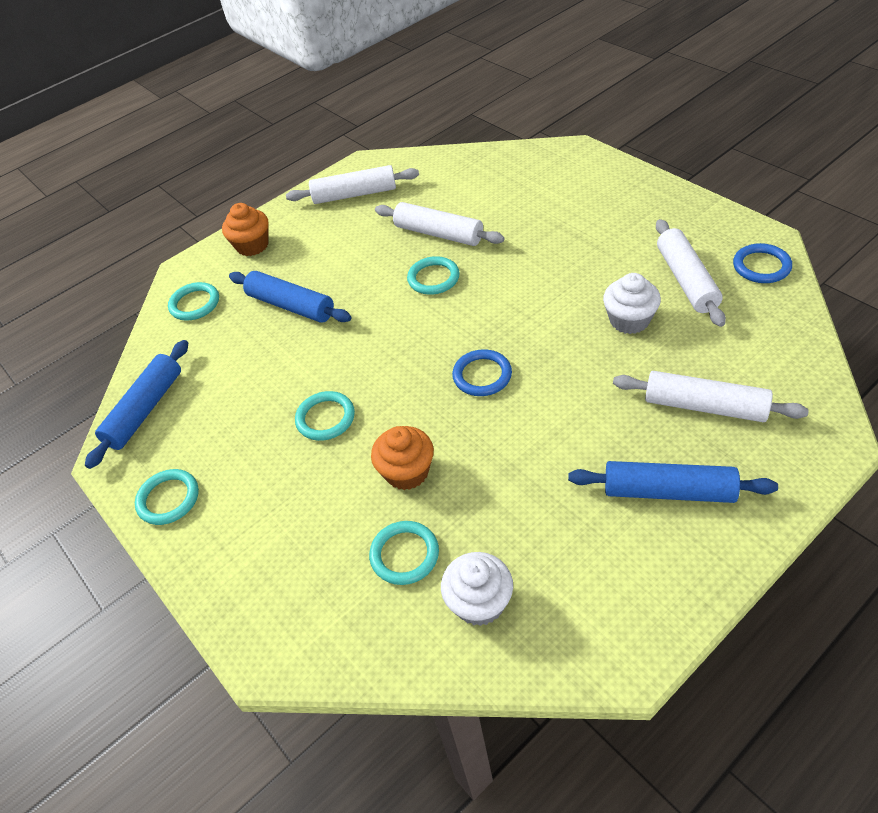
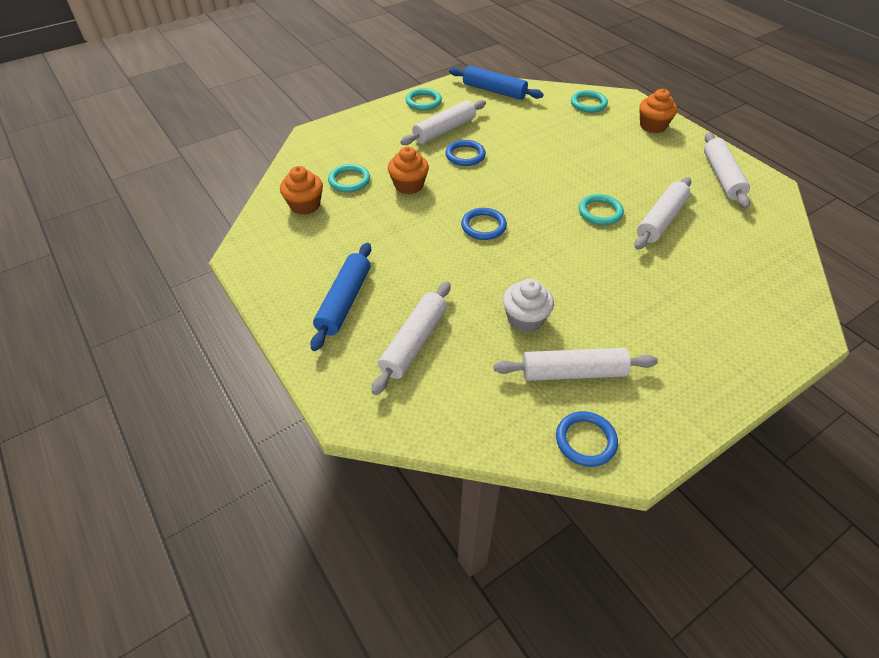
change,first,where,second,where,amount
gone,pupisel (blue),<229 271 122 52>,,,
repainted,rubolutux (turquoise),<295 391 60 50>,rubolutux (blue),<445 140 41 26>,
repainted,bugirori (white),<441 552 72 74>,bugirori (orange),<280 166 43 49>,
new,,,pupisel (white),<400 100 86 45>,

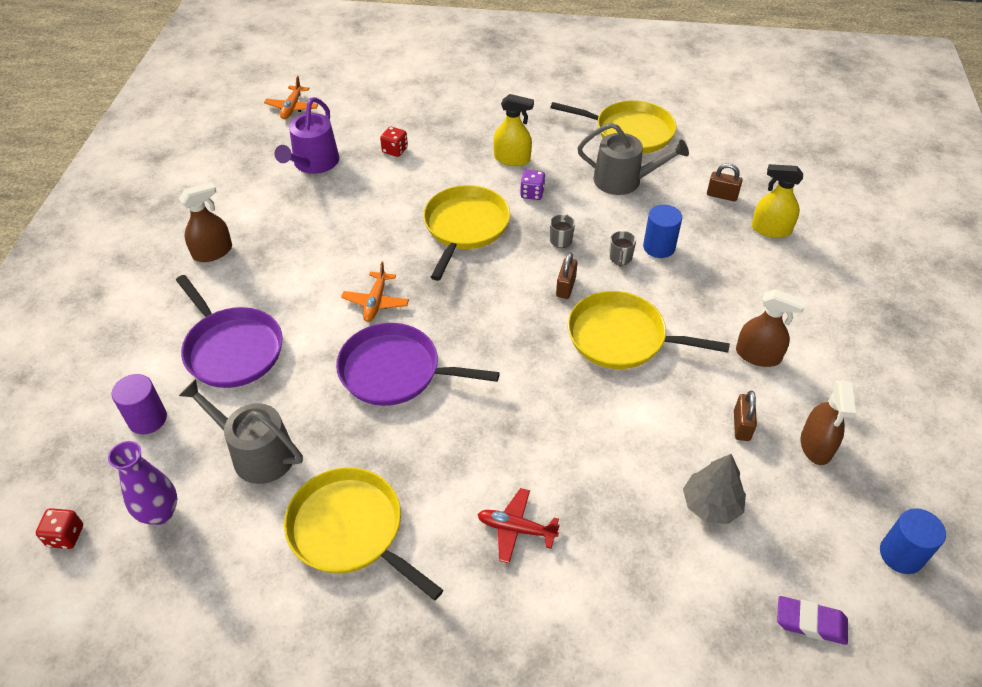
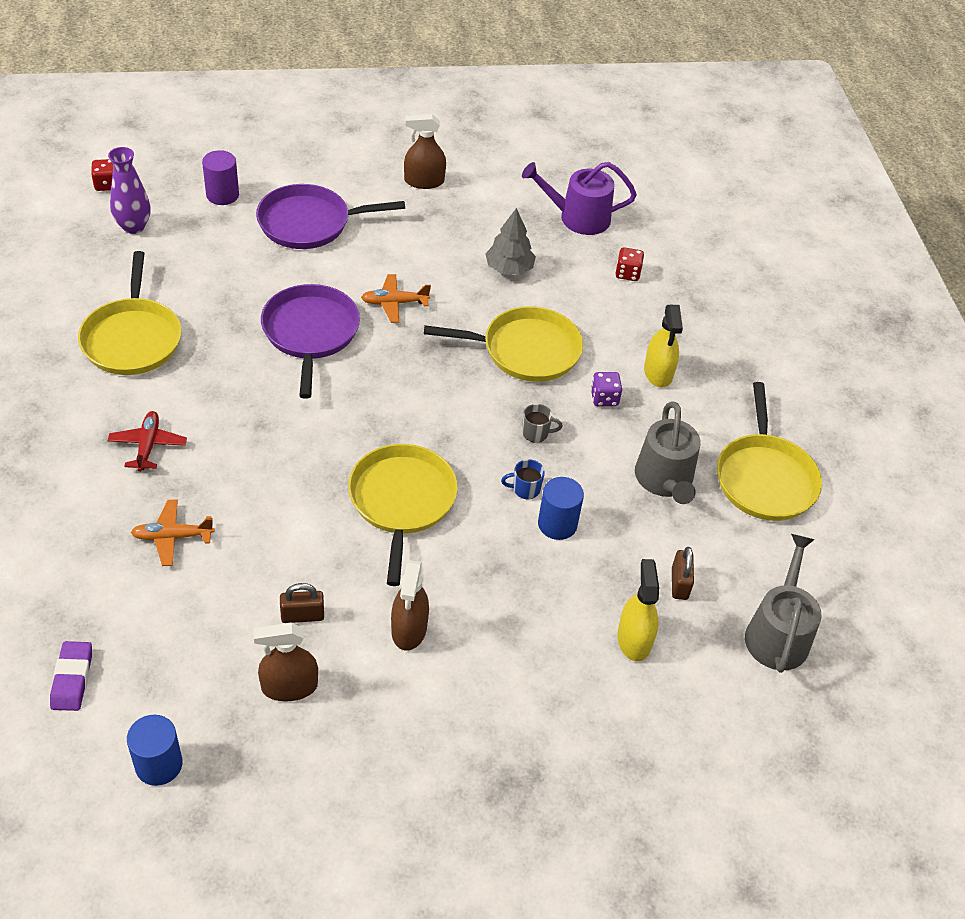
change,first,where,second,where,amount
rotated,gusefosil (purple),<176 275 107 113>,,<256 184 149 65>,45 degrees clockwise
rotated,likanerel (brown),<179 182 53 80>,,<404 114 42 75>,135 degrees clockwise
shifted,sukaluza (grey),<179 379 124 105>,,<745 534 76 139>,
shifted,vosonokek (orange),<264 76 54 43>,,<131 499 83 67>,
rotated,gusefosil (yellow),<284 467 159 133>,,<78 251 104 124>,150 degrees clockwise
gone,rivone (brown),<556 253 22 46>,,,
repainted,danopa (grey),<609 231 27 36>,danopa (blue),<501 459 44 40>,
shifted,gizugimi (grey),<683 454 63 70>,,<485 208 51 67>,

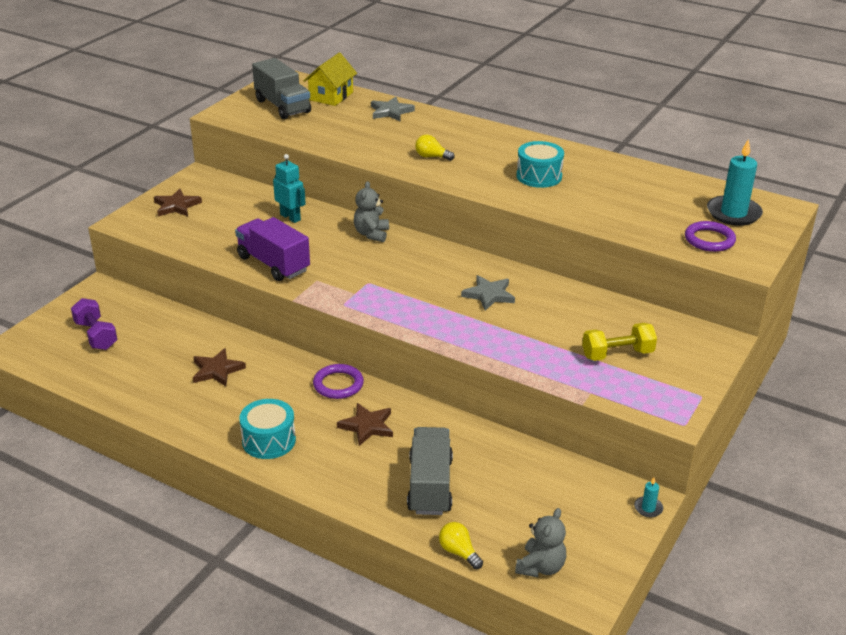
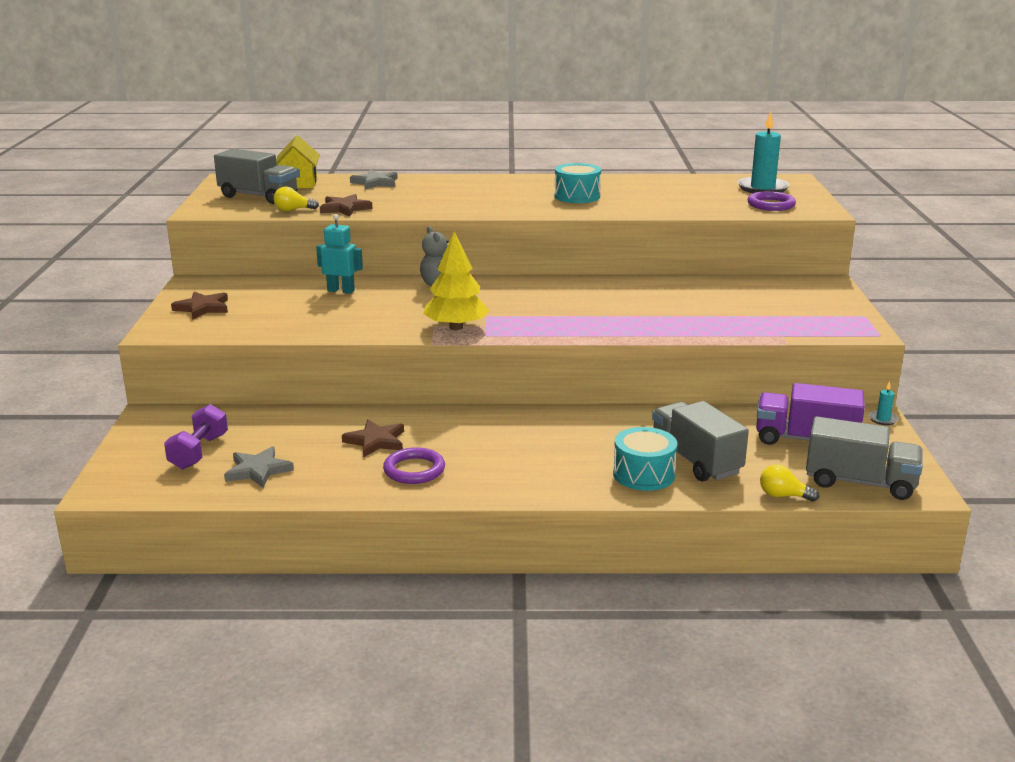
change,first,where,second,where,amount
rotated,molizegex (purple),<71 298 46 52>,,<164 404 64 65>,75 degrees clockwise
shifted,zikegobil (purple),<235 217 75 64>,,<756 383 109 62>,
shifted,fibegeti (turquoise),<239 399 57 60>,,<613 427 64 64>,
shifted,rubolutux (purple),<313 364 51 35>,,<383 447 62 37>,
shifted,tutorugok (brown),<337 403 56 43>,,<320 194 53 23>,
shifted,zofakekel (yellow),<415 135 39 26>,,<274 187 45 24>,
shifted,tutorugok (grey),<461 275 54 36>,,<224 446 70 42>,
swapped,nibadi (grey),<515 508 52 69>,zikegobil (grey),<806 416 117 84>,
gone,molizegex (yellow),<582 323 75 38>,,,
new,,,gizugimi (yellow),<423 231 66 99>,

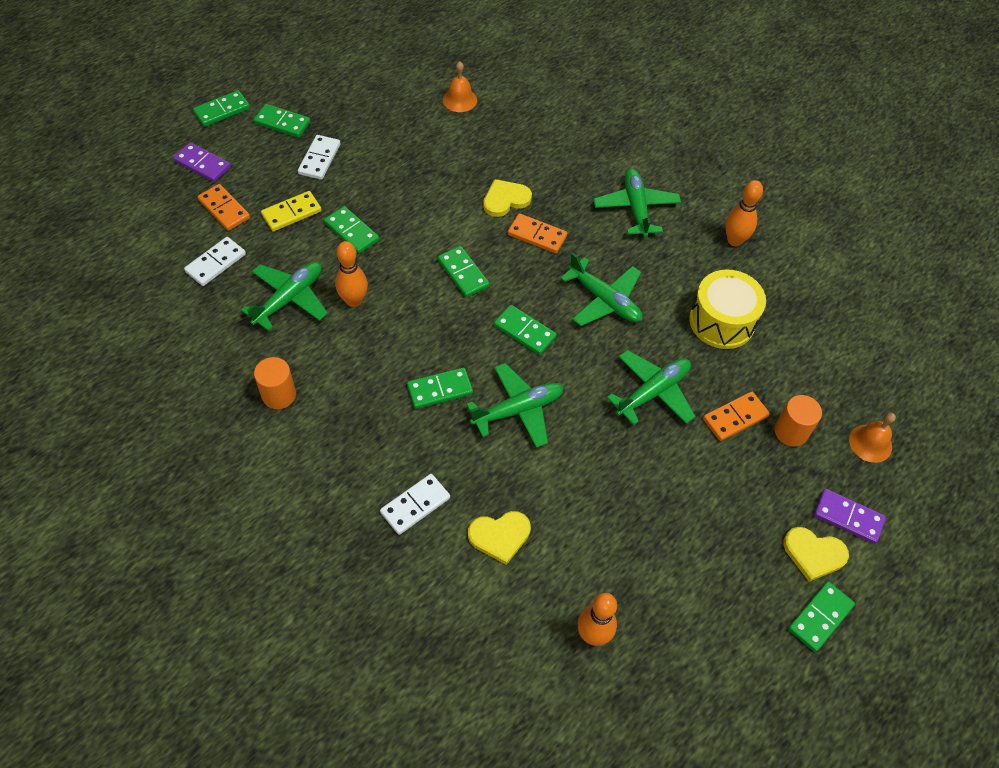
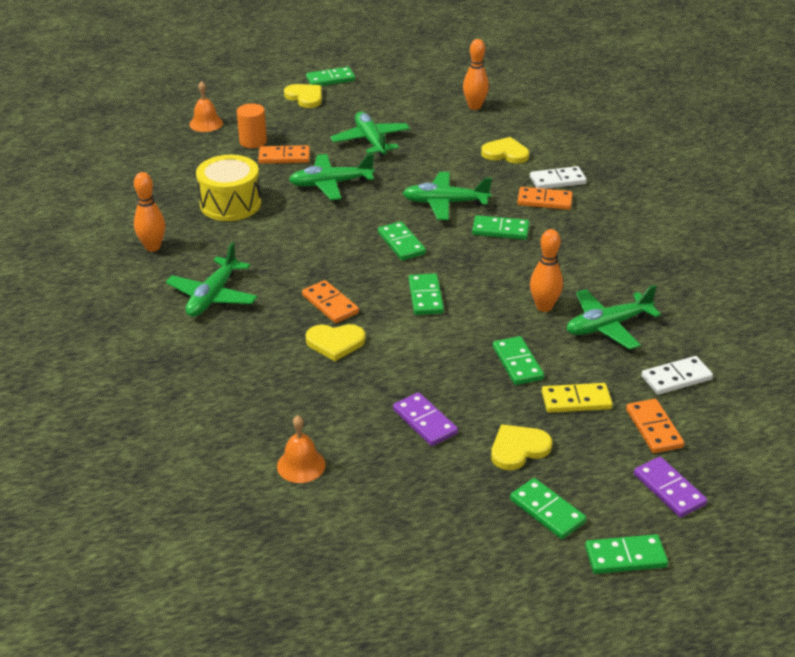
change,first,where,second,where,amount
gone,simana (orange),<254 357 42 52>,,,
swapped,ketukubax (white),<298 135 42 45>,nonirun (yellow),<491 424 61 46>,
shifted,vosonokek (green),<560 252 82 74>,,<330 112 80 45>,
shifted,ketukubax (purple),<814 489 72 55>,,<393 392 65 54>,
new,,,ketukubax (orange),<517 187 56 23>,

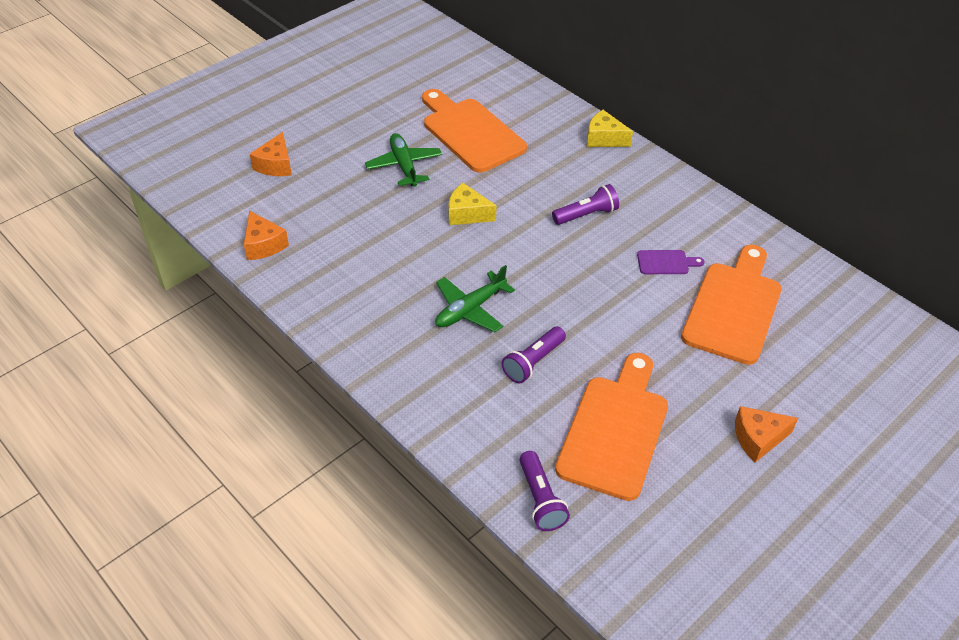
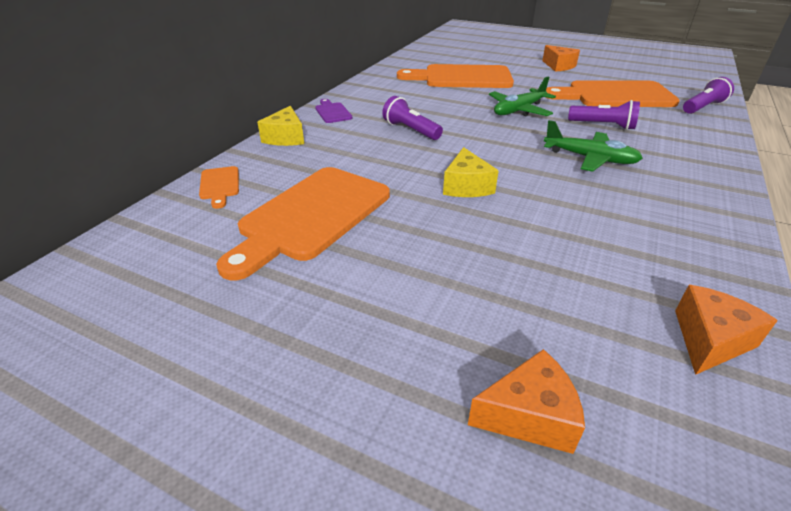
change,first,where,second,where,amount
shifted,vosonokek (green),<365 133 77 54>,,<489 77 67 39>,
shifted,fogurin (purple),<637 250 68 24>,,<315 99 37 24>,
new,,,fogurin (orange),<199 166 40 43>,

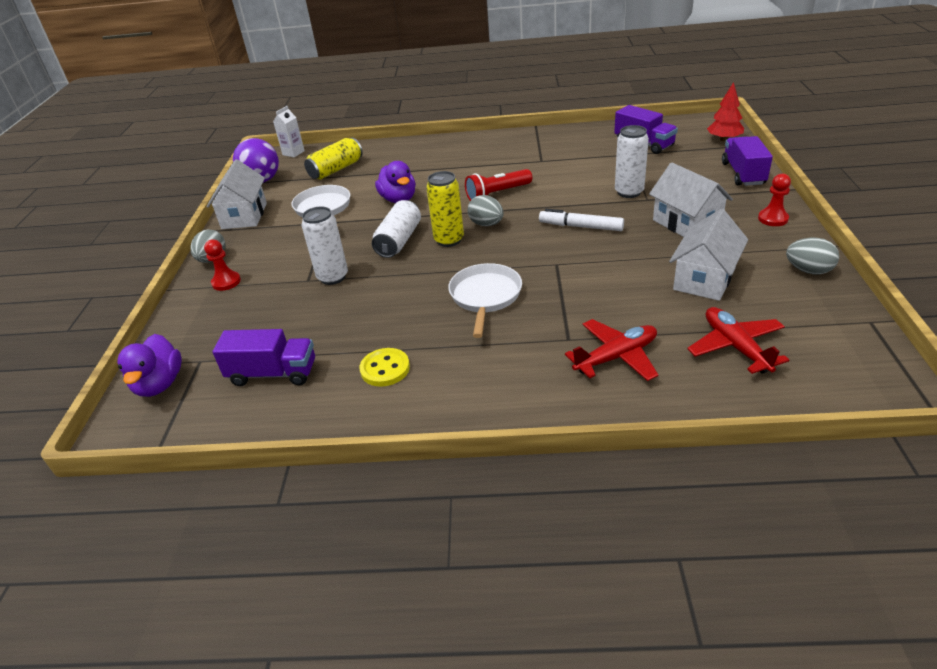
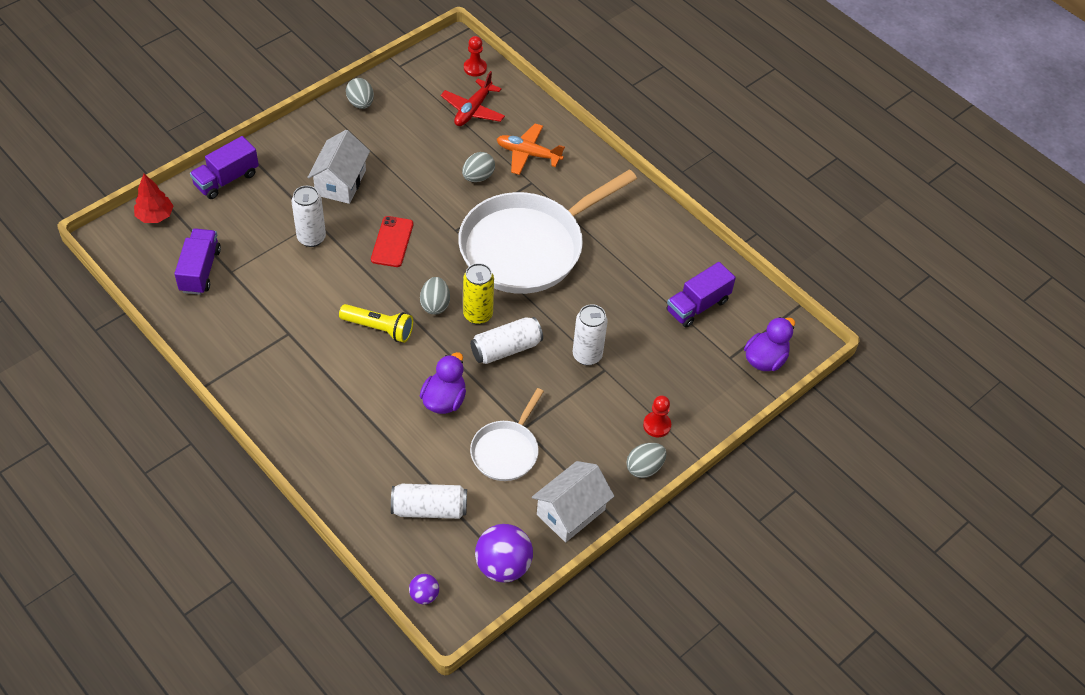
change,first,where,second,where,amount
rotated,zikegobil (purple),<212 329 103 57>,,<666 262 70 66>,90 degrees counterclockwise
swapped,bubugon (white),<273 106 32 52>,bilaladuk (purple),<409 574 30 30>,
repainted,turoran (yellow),<304 138 59 42>,turoran (white),<391 484 76 35>,
gone,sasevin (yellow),<359 348 51 39>,,,
scaled,gusefosil (white),<448 263 74 75>,,<458 169 179 125>,x2.01
repainted,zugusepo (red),<465 169 67 32>,zugusepo (yellow),<339 304 74 39>,
swapped,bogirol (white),<539 209 85 22>,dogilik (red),<371 216 42 51>,
repainted,vosonokek (red),<565 319 94 62>,vosonokek (orange),<497 124 68 51>,
gone,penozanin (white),<669 209 79 92>,,,
shifted,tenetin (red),<758 174 33 52>,,<464 36 23 40>,
new,,,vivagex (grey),<462 152 33 30>,

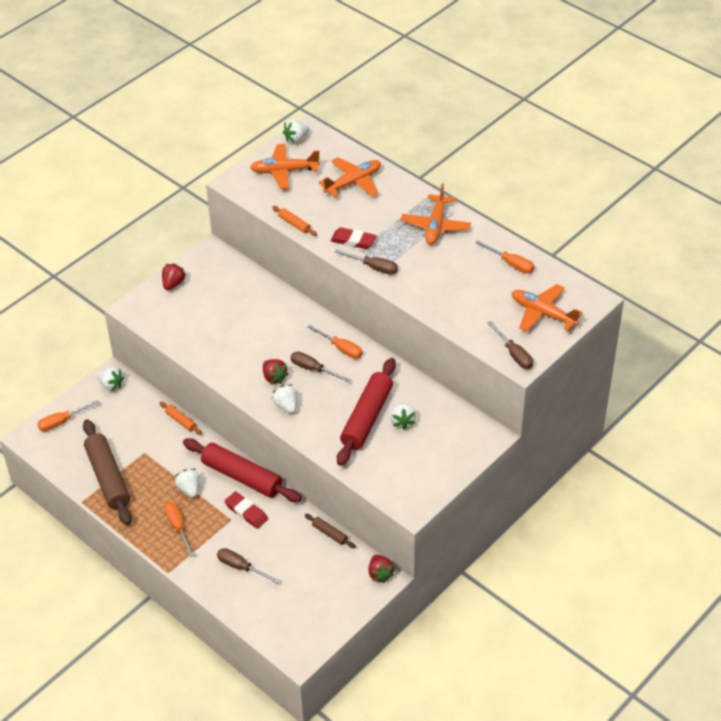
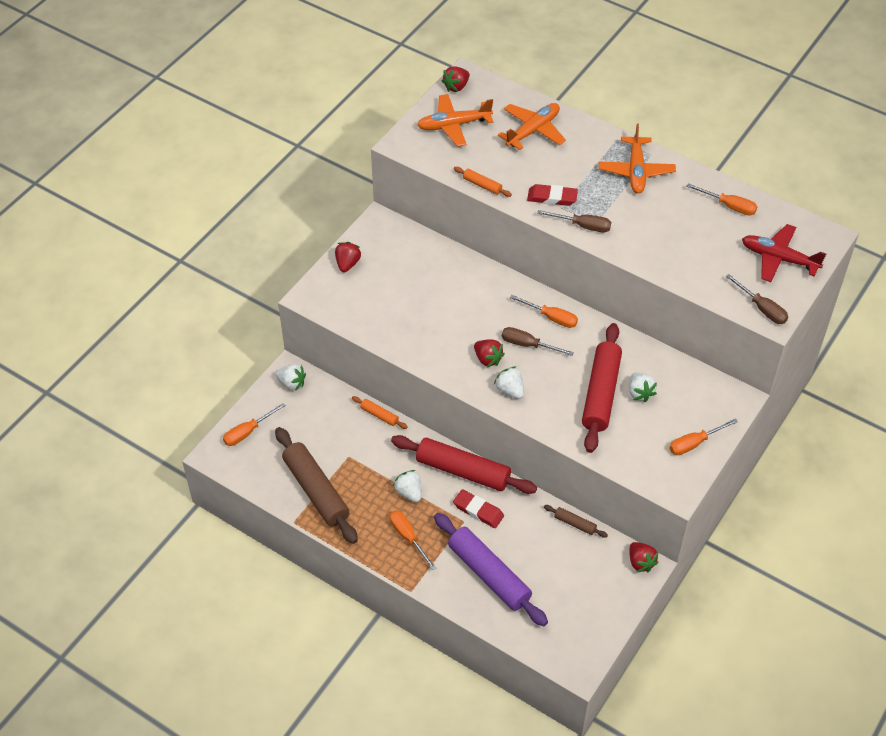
change,first,where,second,where,amount
swapped,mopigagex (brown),<217 548 62 35>,pupisel (purple),<434 513 114 113>,
repainted,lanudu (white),<283 120 26 23>,lanudu (red),<442 66 28 26>,
repainted,vosonokek (orange),<512 284 71 48>,vosonokek (red),<742 224 84 58>,
new,,,mopigagex (orange),<669 418 69 37>,

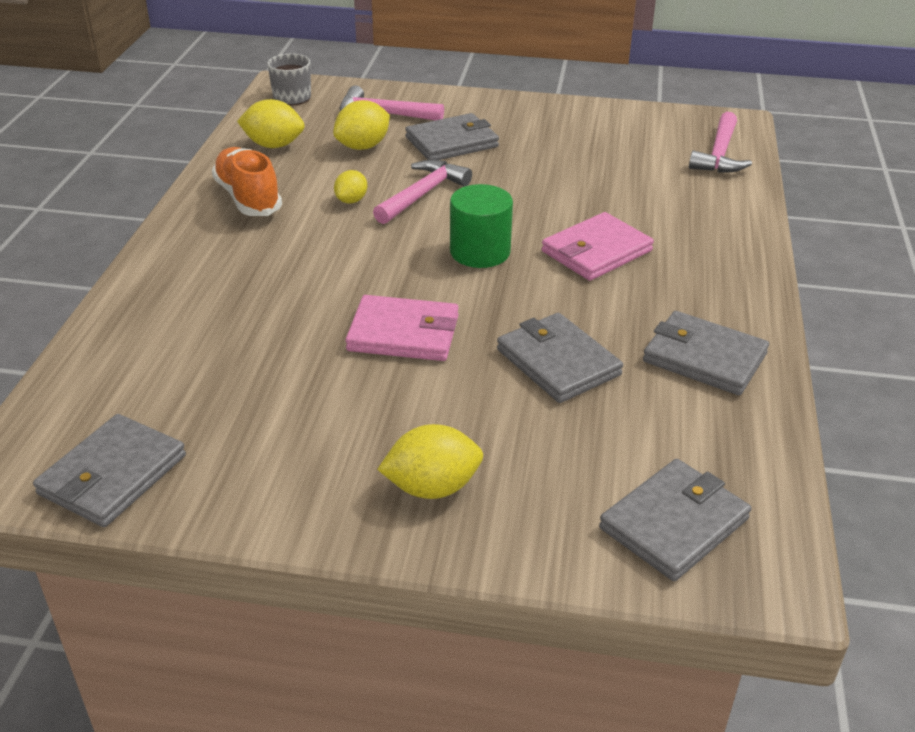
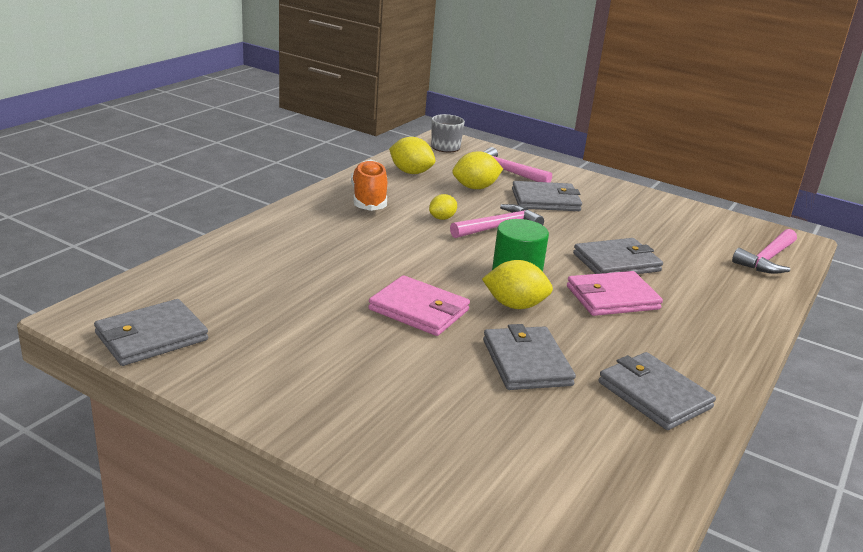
change,first,where,second,where,amount
shifted,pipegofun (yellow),<377 424 106 75>,,<482 260 71 49>,
shifted,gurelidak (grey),<599 459 153 122>,,<573 238 90 36>,

